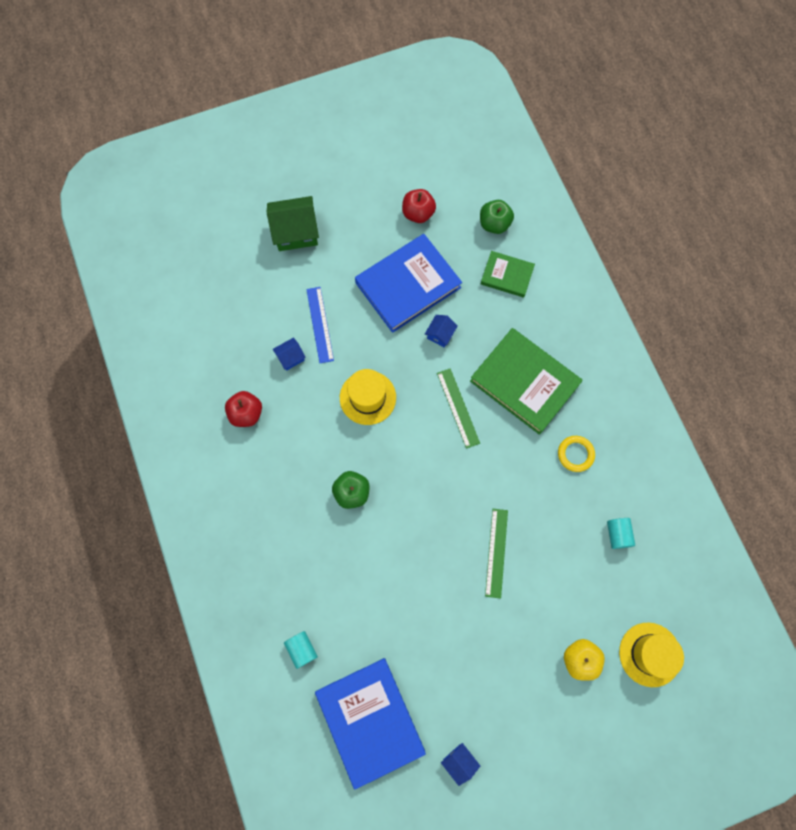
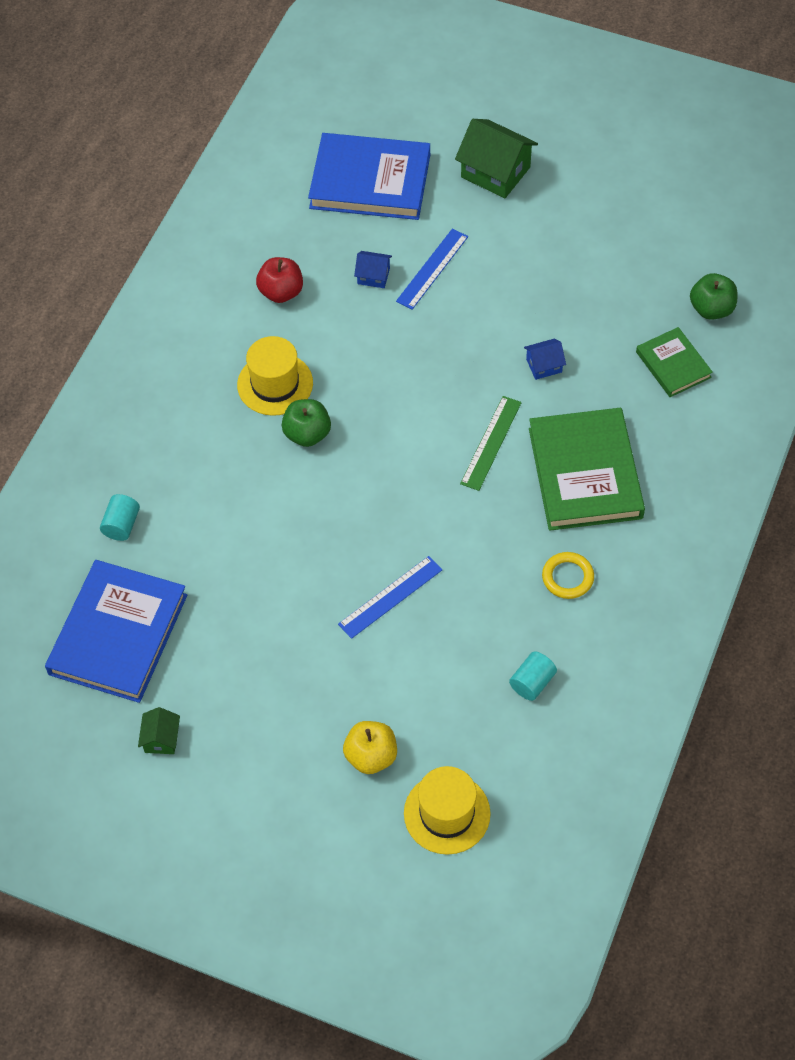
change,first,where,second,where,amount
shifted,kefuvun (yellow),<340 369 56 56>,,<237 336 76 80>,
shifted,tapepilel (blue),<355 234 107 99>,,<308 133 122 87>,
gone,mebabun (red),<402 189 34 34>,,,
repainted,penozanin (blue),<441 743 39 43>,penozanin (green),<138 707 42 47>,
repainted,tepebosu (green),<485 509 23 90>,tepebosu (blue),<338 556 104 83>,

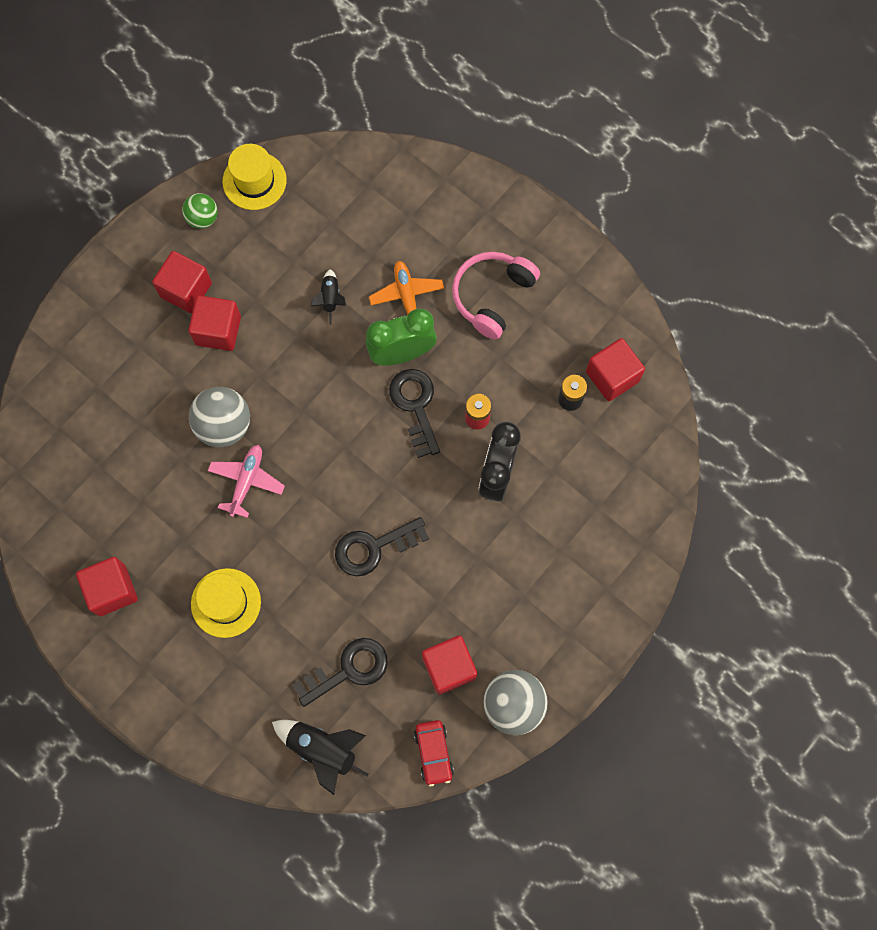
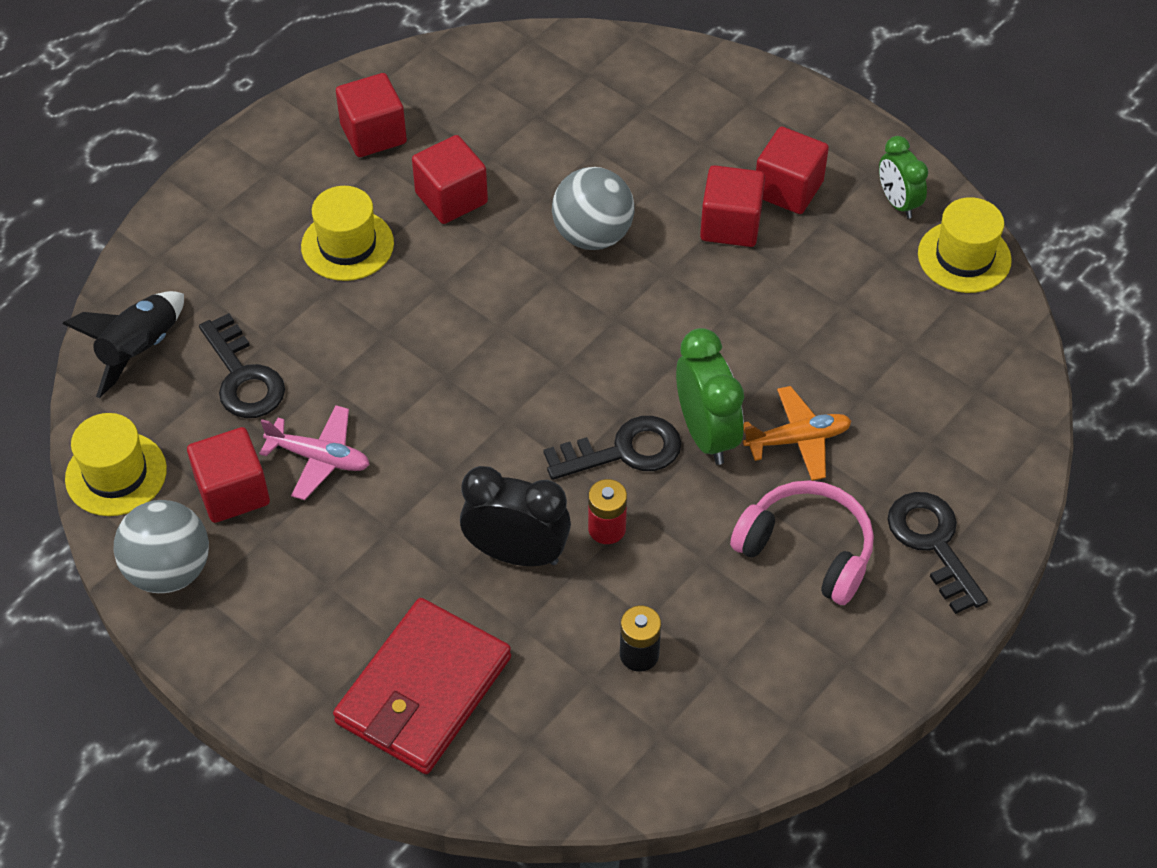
change,first,where,second,where,amount
swapped,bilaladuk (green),<182 193 36 36>,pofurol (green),<879 136 49 83>,
shifted,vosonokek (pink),<208 445 77 73>,,<259 405 111 95>,
gone,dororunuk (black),<311 269 35 56>,,,
shifted,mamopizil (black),<335 517 94 59>,,<887 492 101 122>,
swapped,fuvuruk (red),<414 720 40 66>,kefuvun (yellow),<65 413 102 103>,
shifted,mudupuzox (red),<586 338 59 63>,,<412 135 76 89>,
new,,,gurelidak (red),<333 598 178 176>,

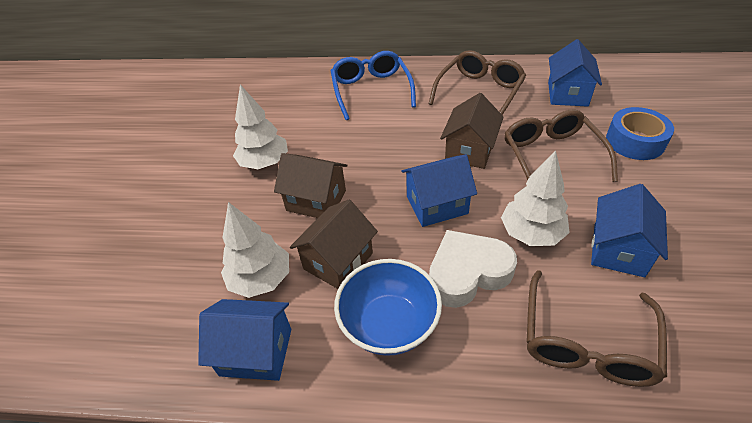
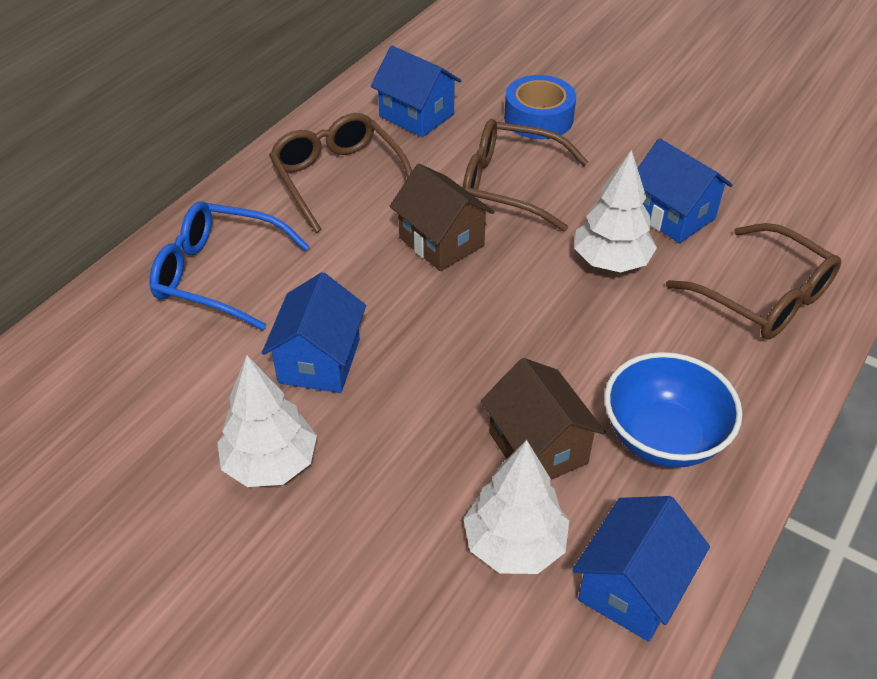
change,first,where,second,where,amount
gone,penozanin (brown),<274 153 74 65>,,,
shifted,penozanin (blue),<402 154 75 73>,,<262 272 104 121>,
gone,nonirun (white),<429 230 88 78>,,,

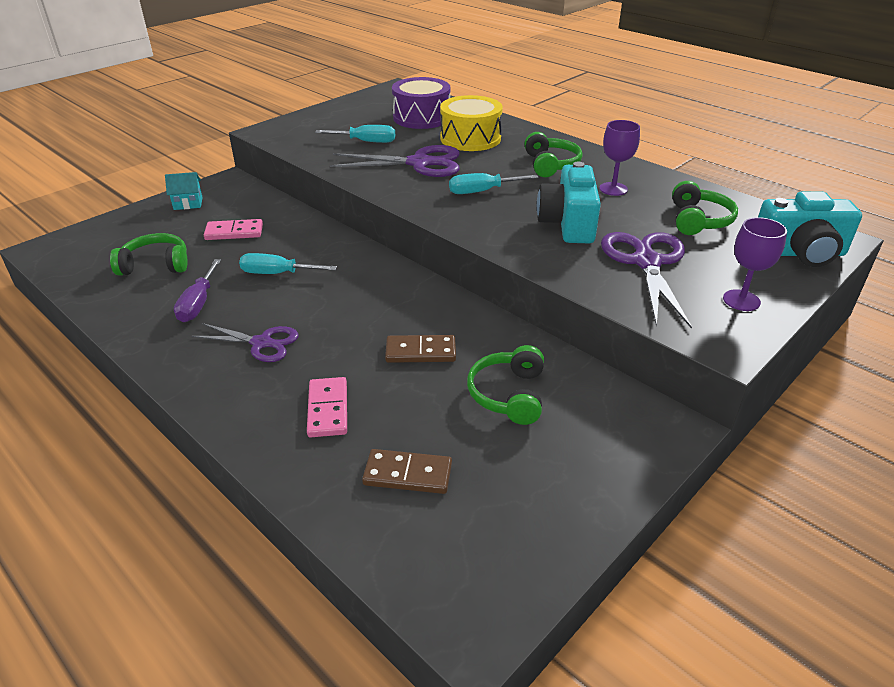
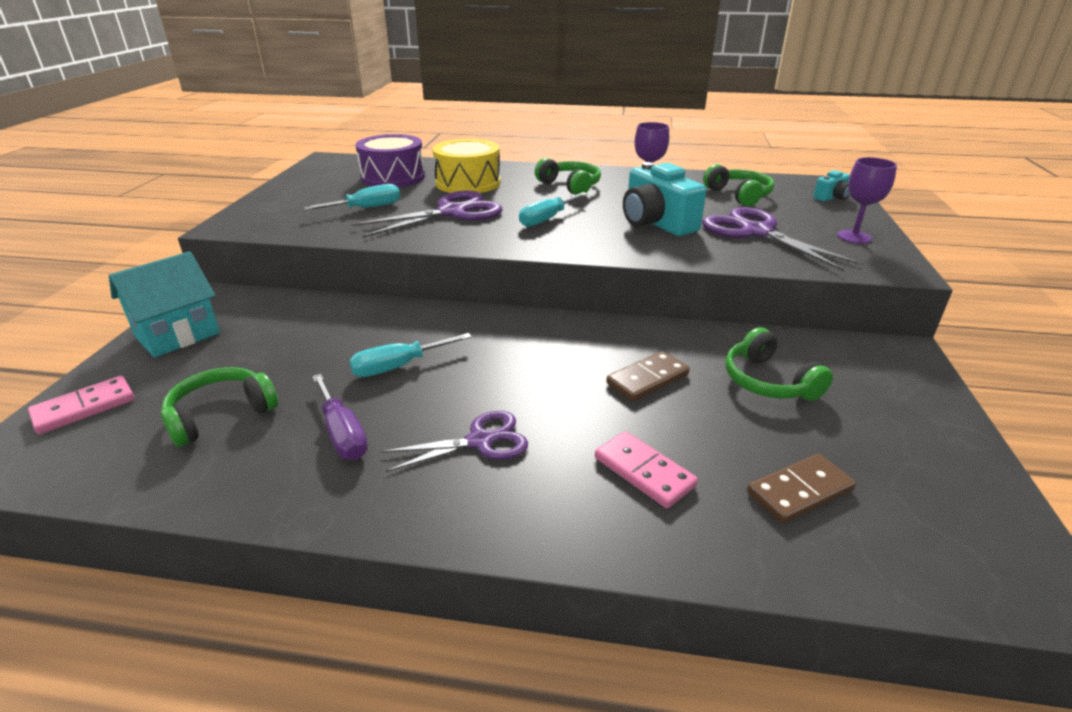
change,first,where,second,where,amount
scaled,penozanin (turquoise),<165 172 38 38>,,<109 251 111 107>,x1.75
shifted,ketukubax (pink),<204 219 59 21>,,<28 376 107 58>,
scaled,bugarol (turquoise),<758 191 104 76>,,<813 170 37 31>,x0.50

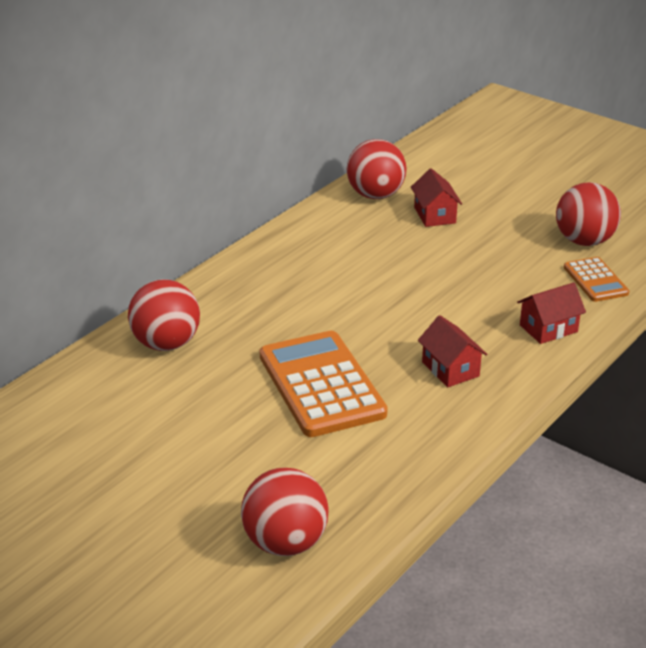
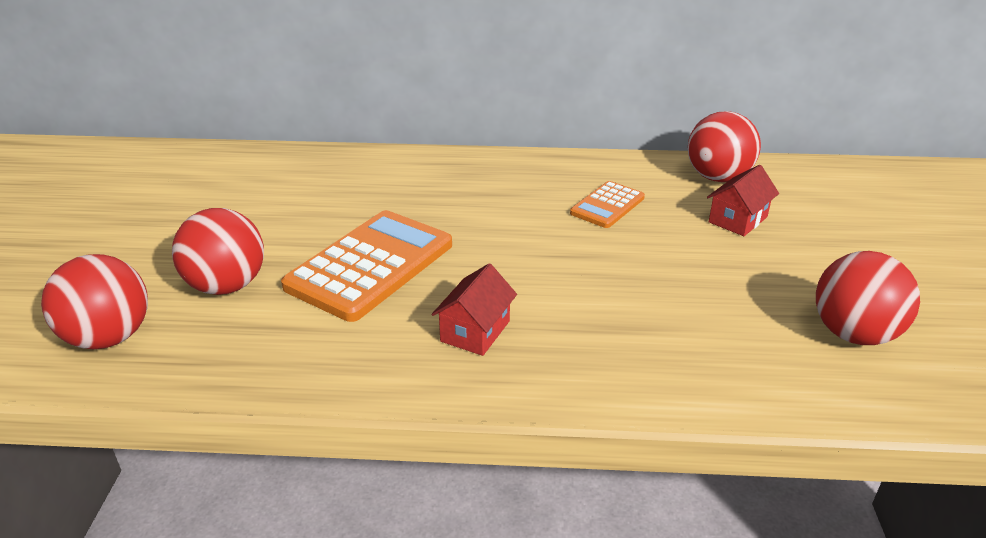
change,first,where,second,where,amount
shifted,bilaladuk (red),<128 279 72 72>,,<172 208 92 87>,
gone,penozanin (red),<517 282 69 62>,,,
shifted,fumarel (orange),<564 257 66 45>,,<570 181 75 47>,

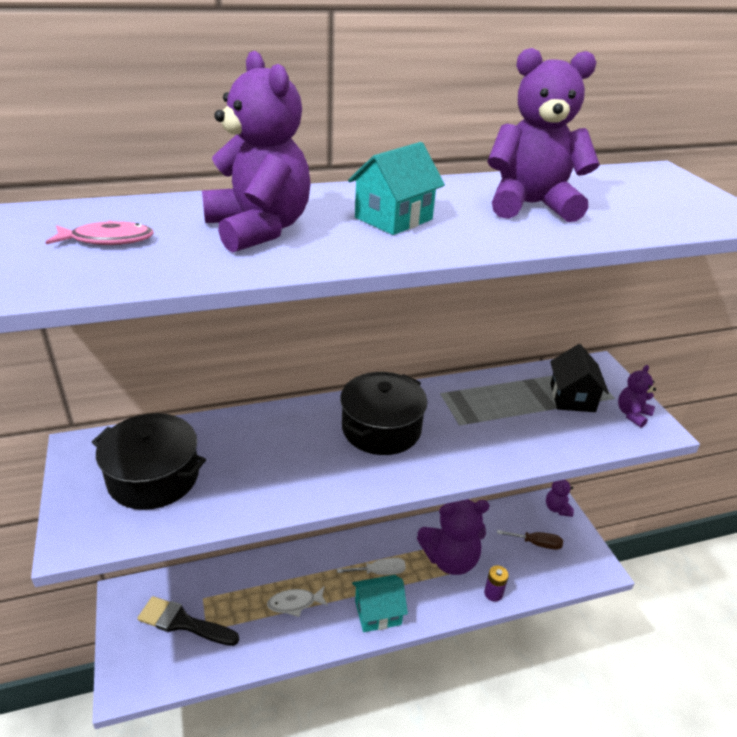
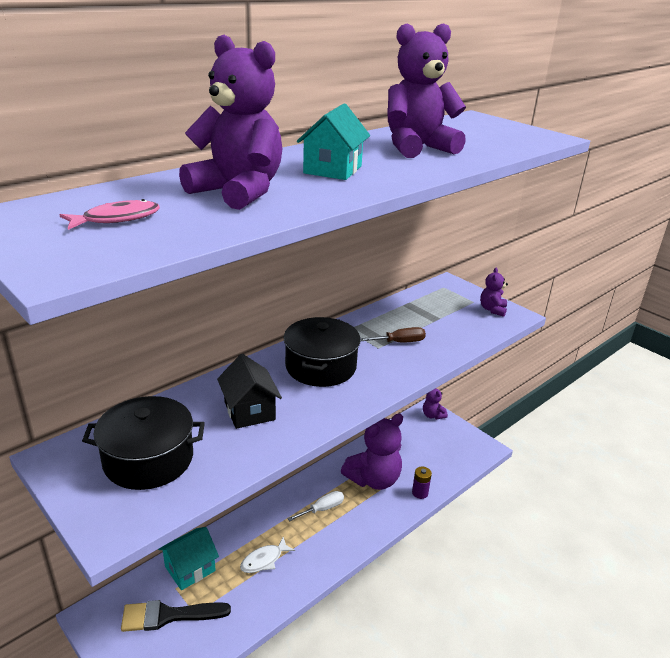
change,first,where,second,where,amount
shifted,penozanin (turquoise),<352 575 56 57>,,<158 527 61 63>,
shifted,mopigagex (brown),<497 530 66 20>,,<360 327 66 16>,
shifted,penozanin (black),<550 344 59 68>,,<217 354 65 75>,

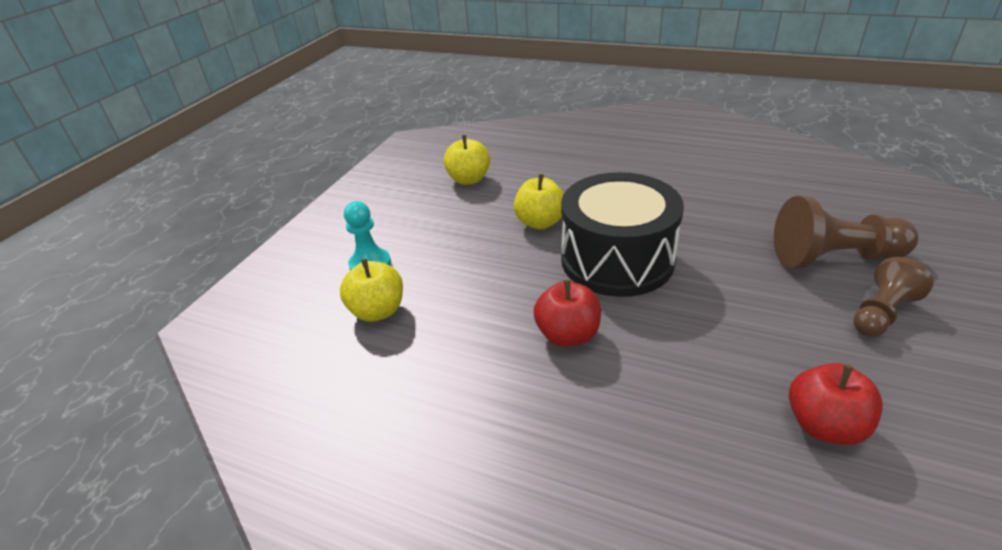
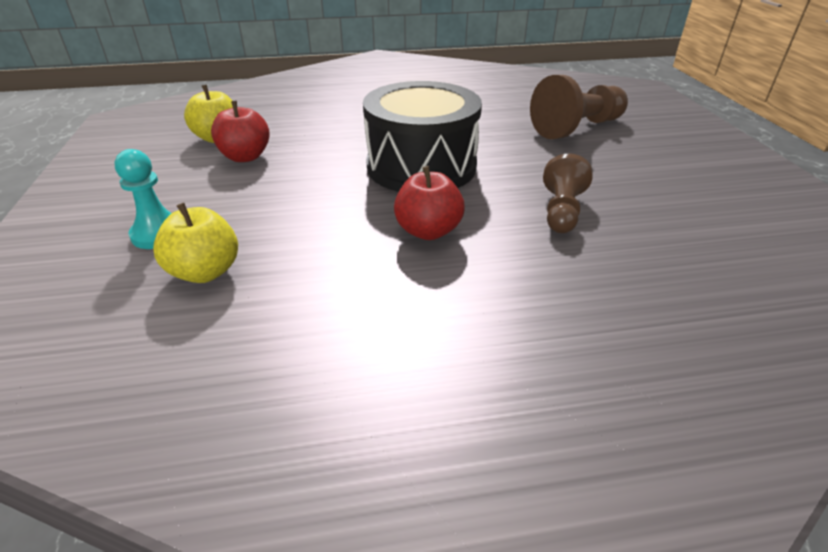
change,first,where,second,where,amount
gone,mebabun (yellow),<514 174 50 55>,,,
shifted,mebabun (red),<789 363 94 82>,,<211 101 59 61>,
shifted,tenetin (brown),<853 257 81 80>,,<543 153 50 80>,

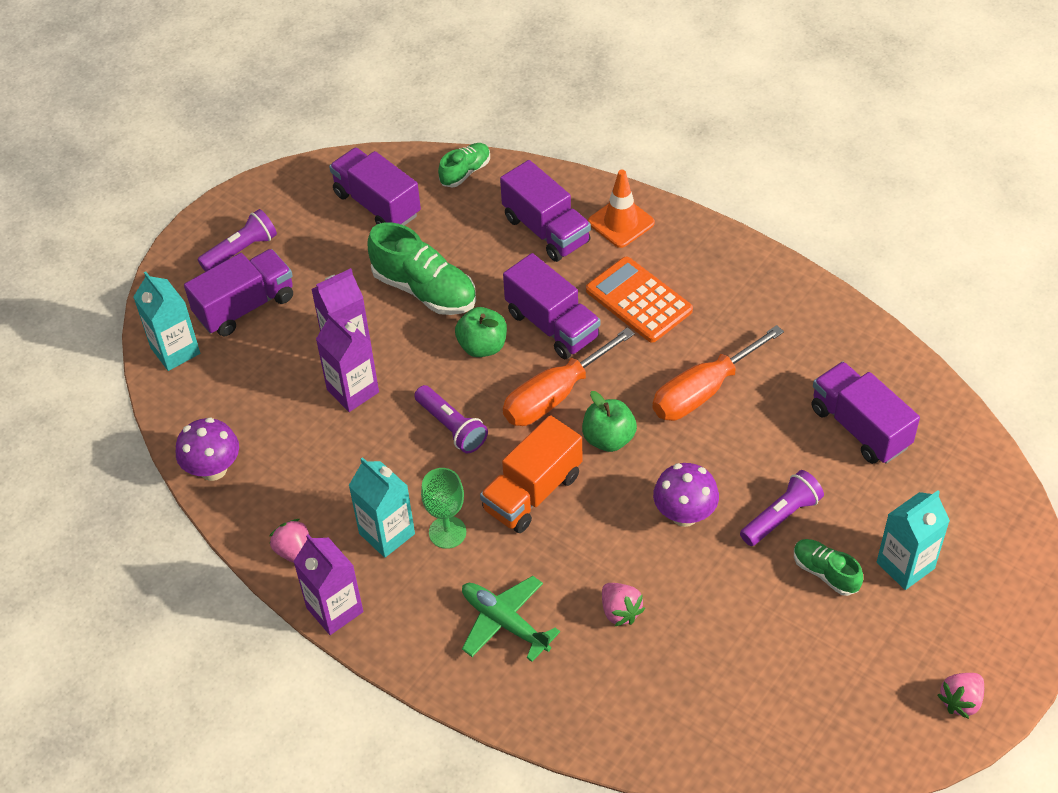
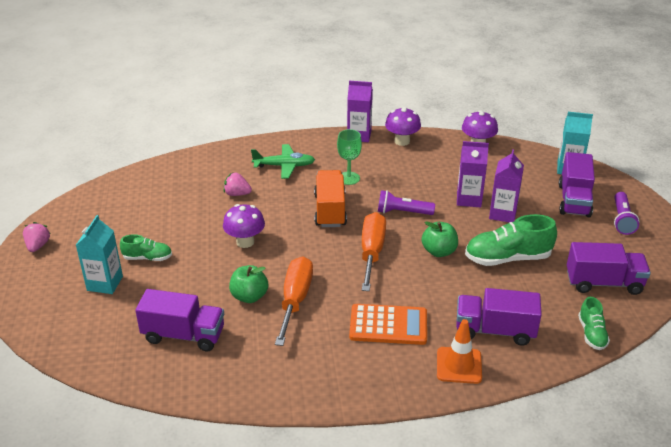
change,first,where,second,where,amount
swapped,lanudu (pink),<269 519 40 44>,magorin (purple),<385 107 36 39>,
gone,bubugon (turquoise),<349 457 66 101>,,,
gone,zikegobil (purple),<503 253 97 106>,,,
shifted,mebabun (green),<582 391 55 61>,,<229 265 39 38>,
gone,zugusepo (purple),<740 470 84 76>,,,

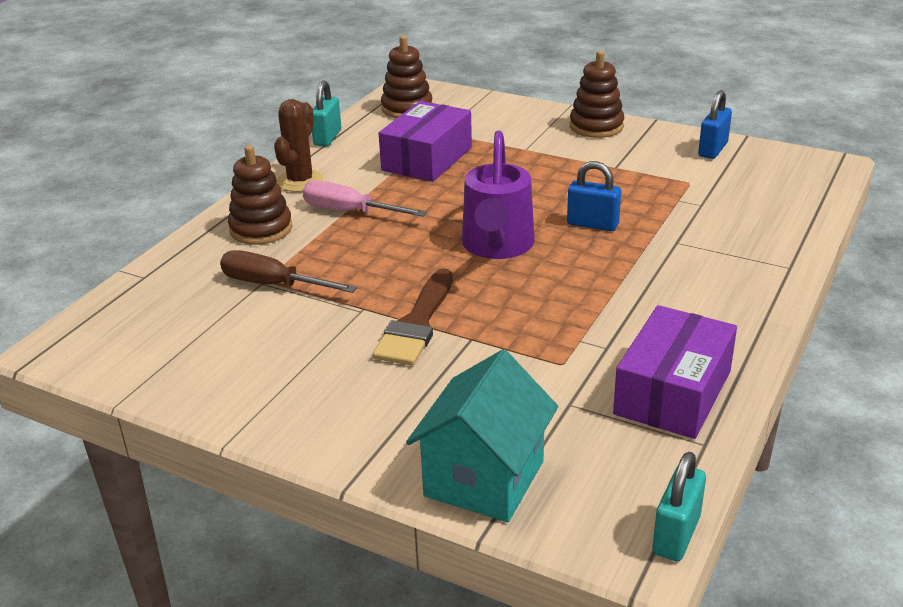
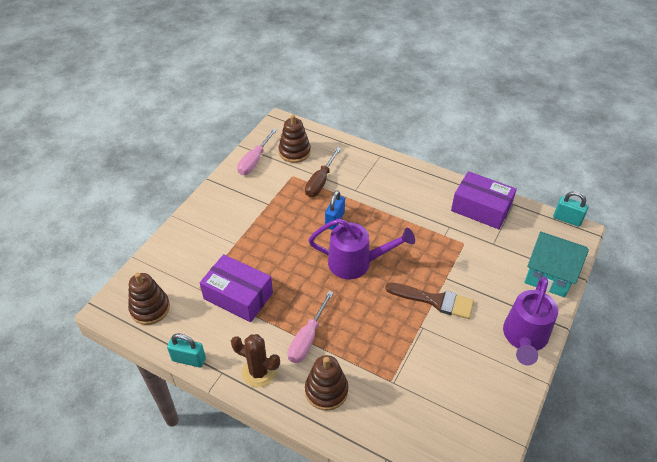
change,first,where,second,where,amount
shifted,mopigagex (brown),<220 250 137 43>,,<305 147 36 50>,
shifted,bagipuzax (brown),<570 51 54 87>,,<279 115 32 48>,
swapped,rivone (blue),<698 90 34 69>,mopigagex (pink),<237 128 40 47>,
new,,,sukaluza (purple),<503 276 55 89>,

